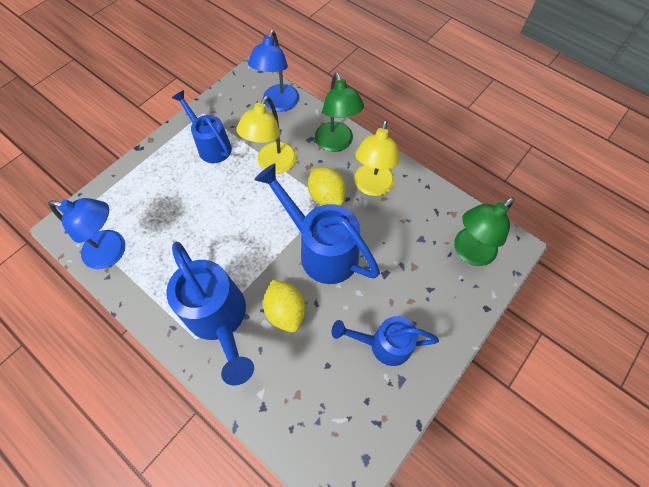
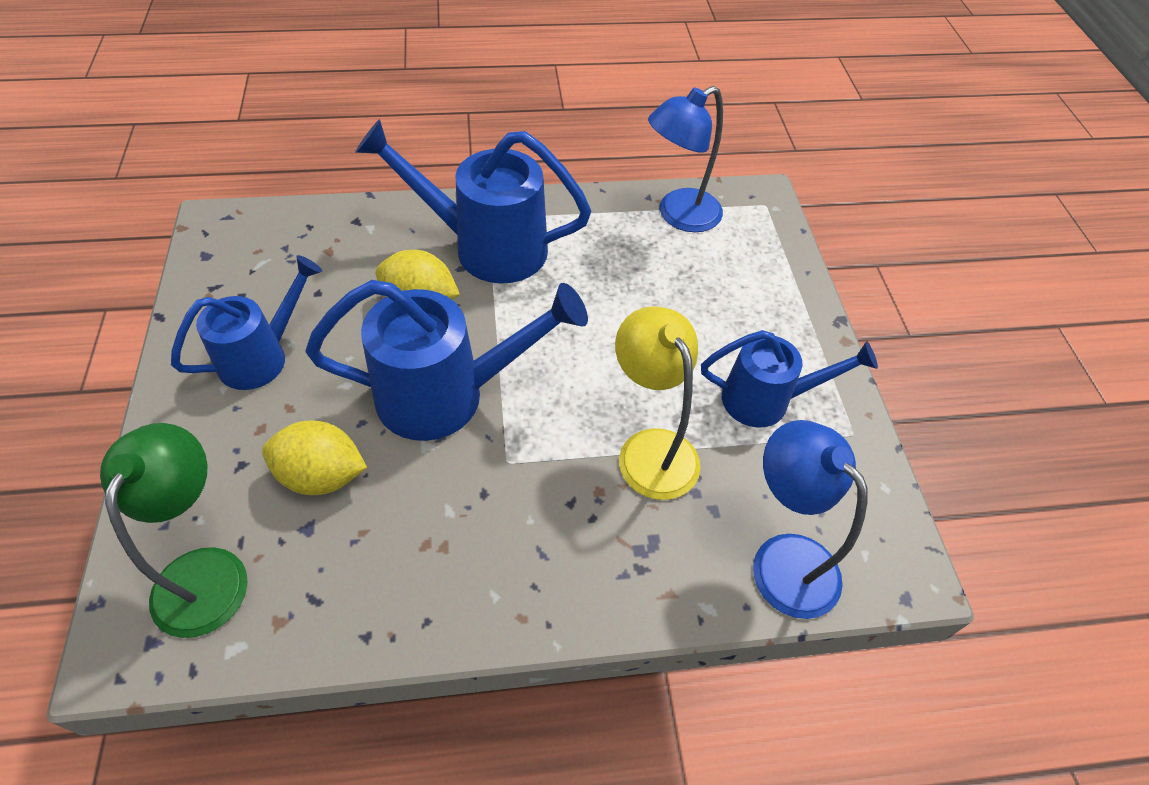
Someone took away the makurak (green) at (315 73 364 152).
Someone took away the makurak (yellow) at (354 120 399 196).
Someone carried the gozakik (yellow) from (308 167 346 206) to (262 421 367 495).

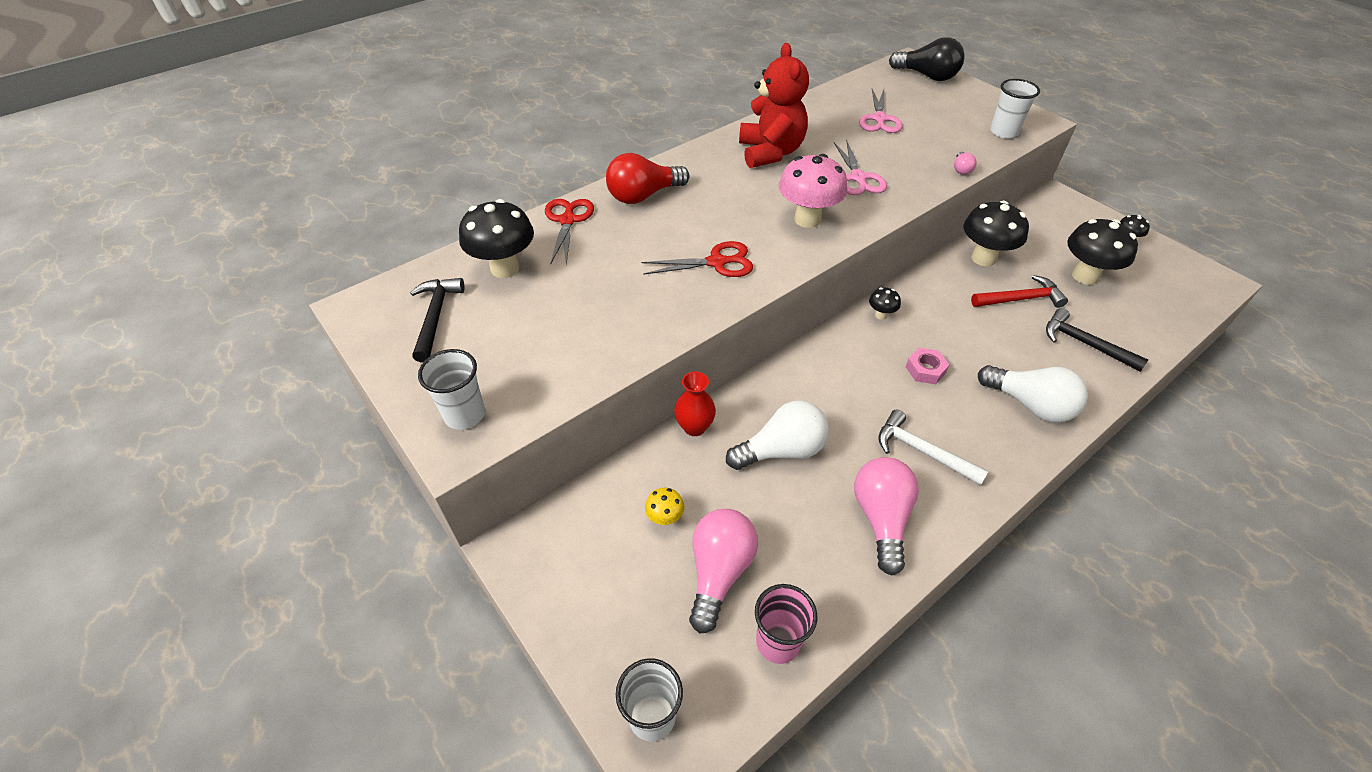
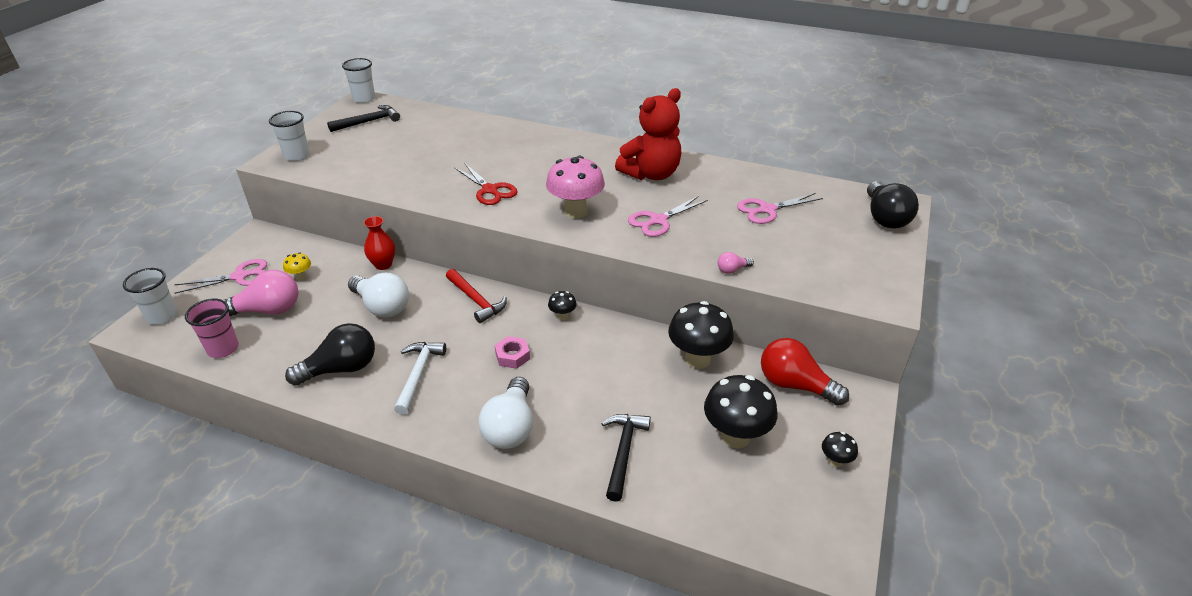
Someone took away the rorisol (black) at (459 199 534 278).
Someone took away the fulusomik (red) at (545 199 594 265).
Someone put down the fulusomik (pink) at (174 259 267 294).
Someone carried the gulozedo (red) from (606 153 689 204) to (761 338 849 406).
Someone carried the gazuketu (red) from (971 275 1068 308) to (446 269 507 323).
Someone carried the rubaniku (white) from (990 79 1040 138) to (342 58 375 103).
Someone repainted the gulozedo (pink) at (854 457 919 575), which became the gulozedo (black) at (285 323 375 386).

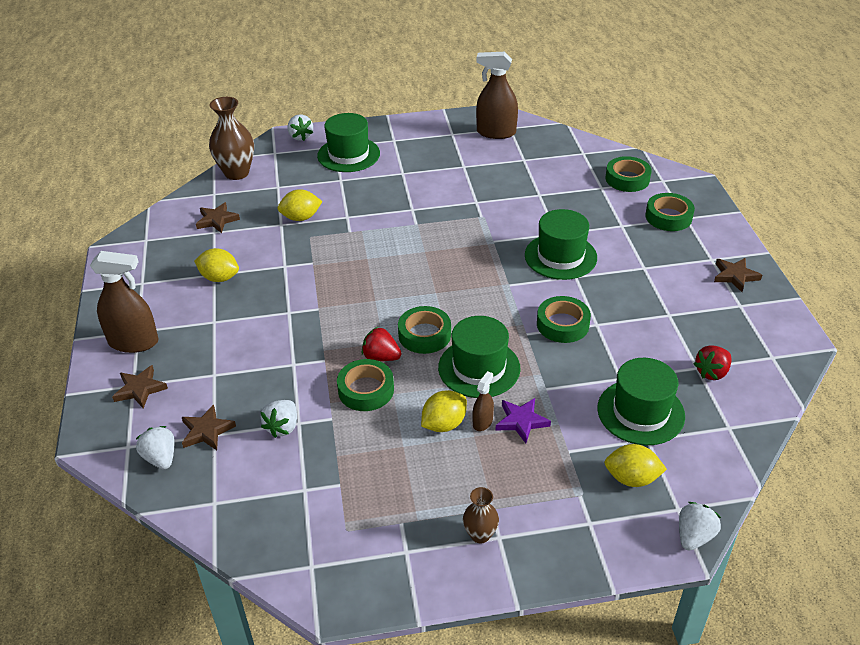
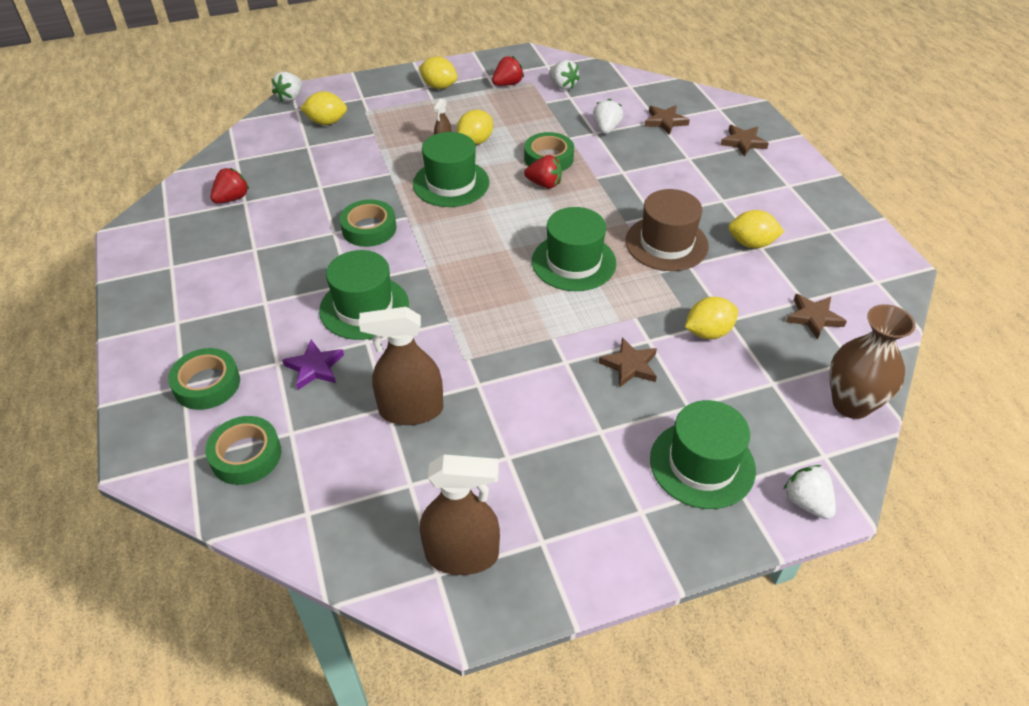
Someone took away the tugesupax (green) at (398 306 451 354).
Someone put down the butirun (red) at (492 56 524 86).
Someone put down the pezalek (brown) at (625 189 709 271).
Someone carried the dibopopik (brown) from (90 251 159 353) to (359 307 443 425).
Someone carried the butirun (white) from (136 426 174 469) to (549 60 580 90).
Someone carried the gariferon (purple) from (496 398 551 443) to (282 340 344 390).
Someone carried the pezalek (green) from (597 358 685 445) to (532 207 616 291).
Someone carried the gariferon (brown) from (714 258 762 292) to (599 337 657 388).
Someone swapped the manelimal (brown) at (463 487 499 544) for the gozakik (yellow) at (419 57 457 89).

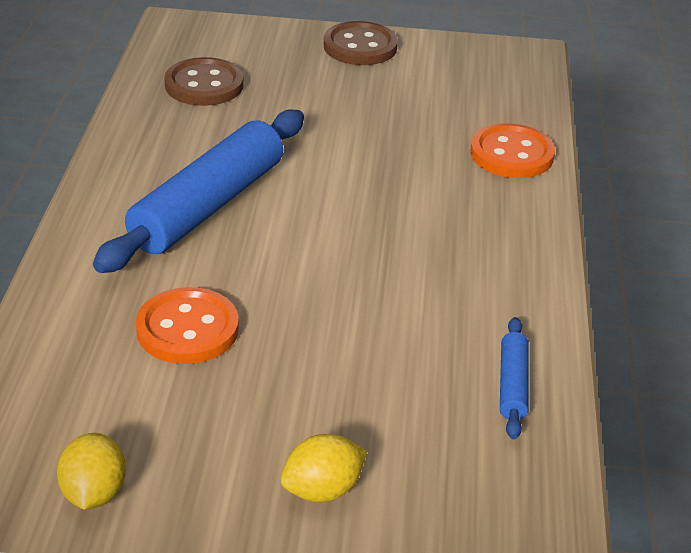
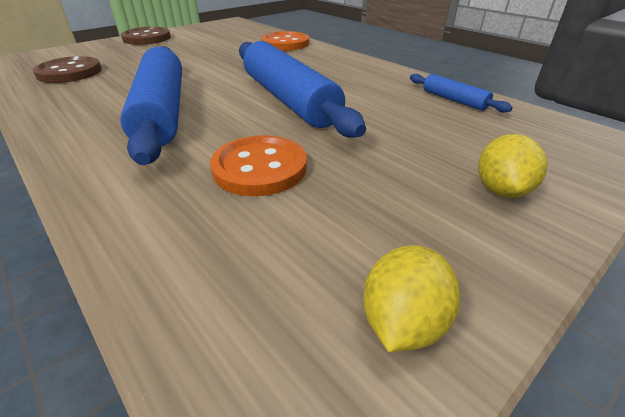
Someone put down the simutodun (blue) at (239 41 366 137).
Someone rotated the gozakik (yellow) at (57 433 126 510) by 75 degrees clockwise.

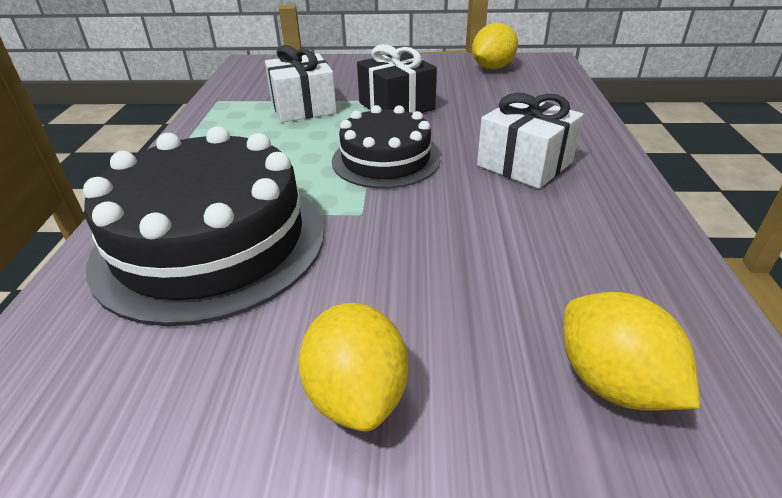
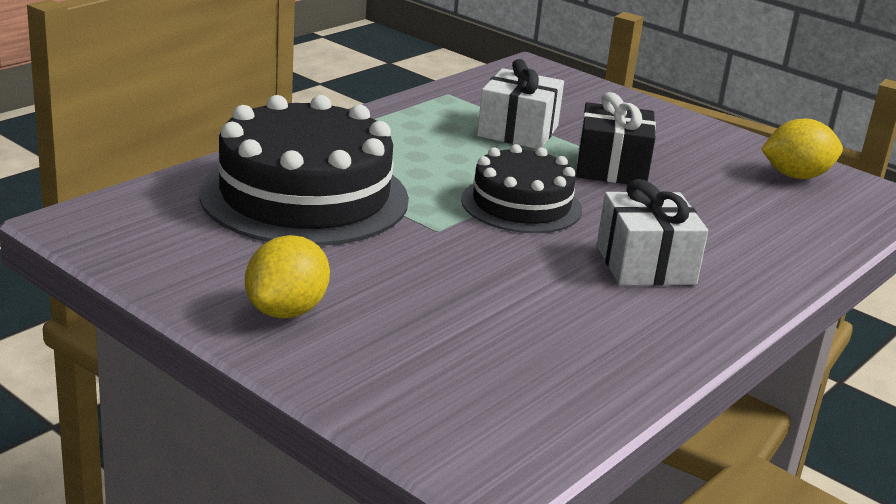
Someone took away the gozakik (yellow) at (563 292 700 411).

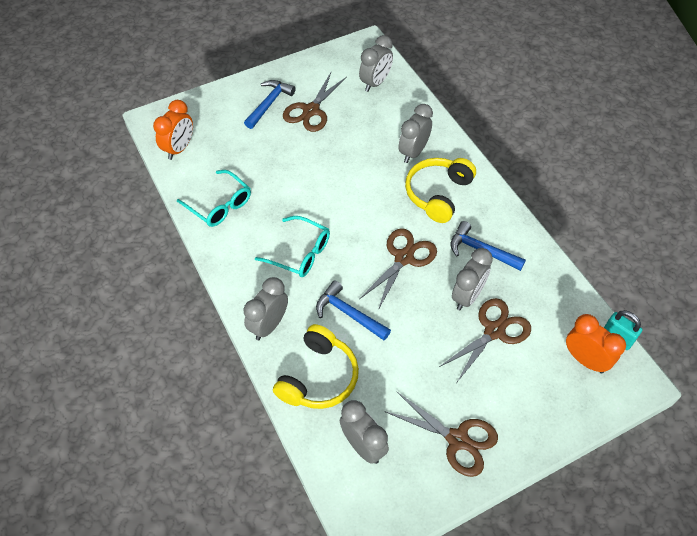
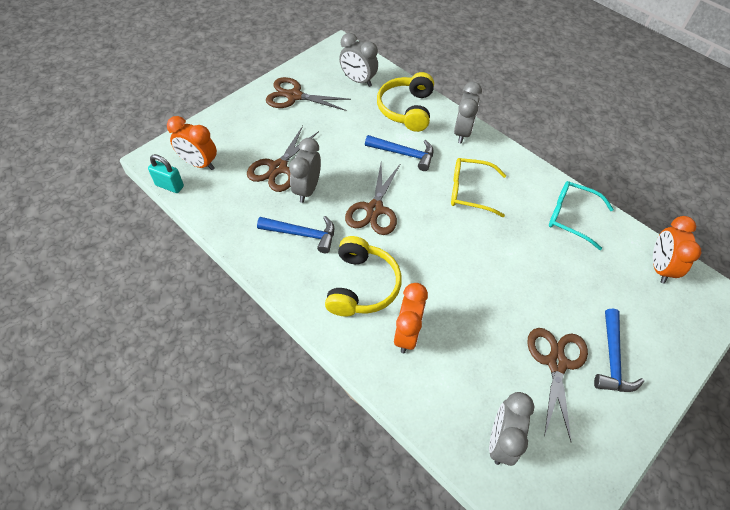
Someone repainted the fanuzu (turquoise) at (255 216 330 277), which became the fanuzu (yellow) at (451 158 506 217).
Someone repainted the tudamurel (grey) at (399 104 433 163), which became the tudamurel (orange) at (394 283 428 353).

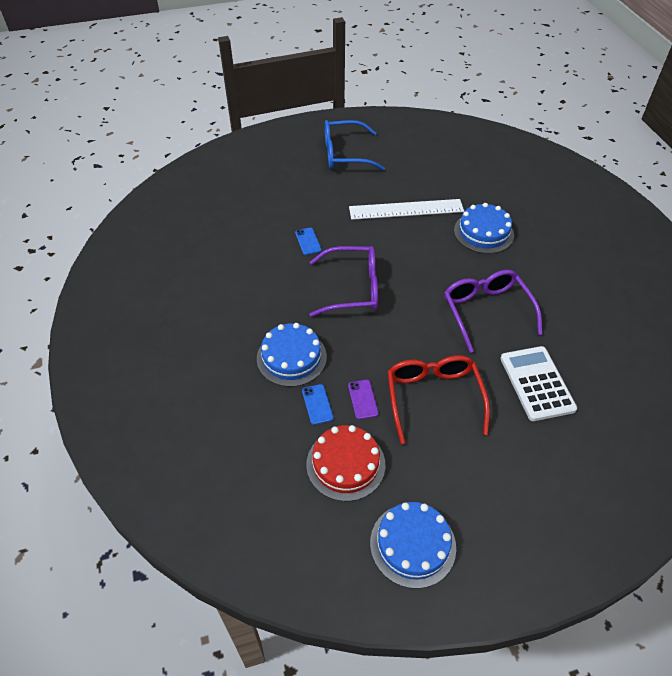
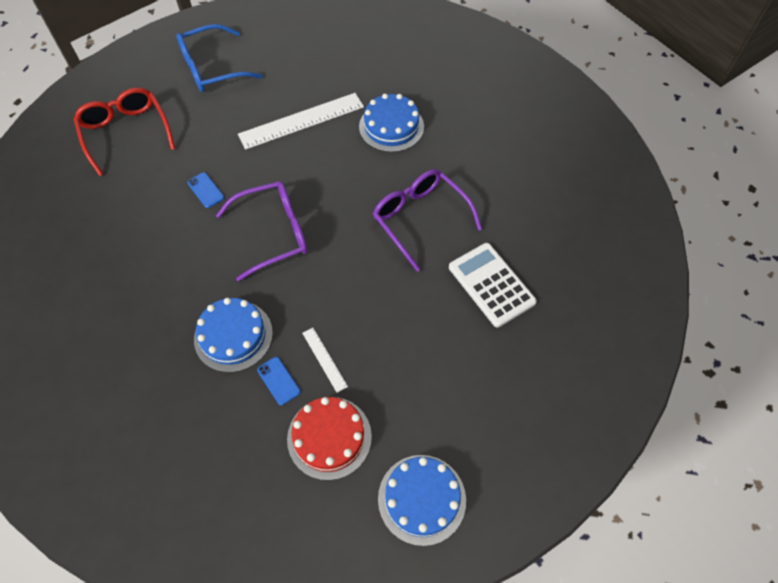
Someone carried the fanuzu (red) from (387 355 490 444) to (74 88 175 176).
Someone swapped the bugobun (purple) at (348 380 379 420) for the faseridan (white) at (302 328 348 393).

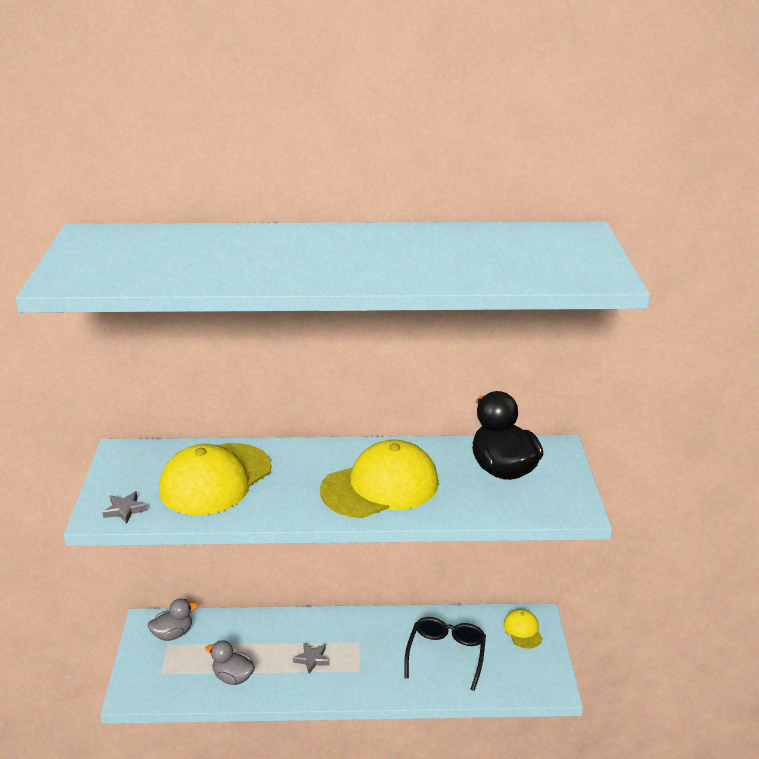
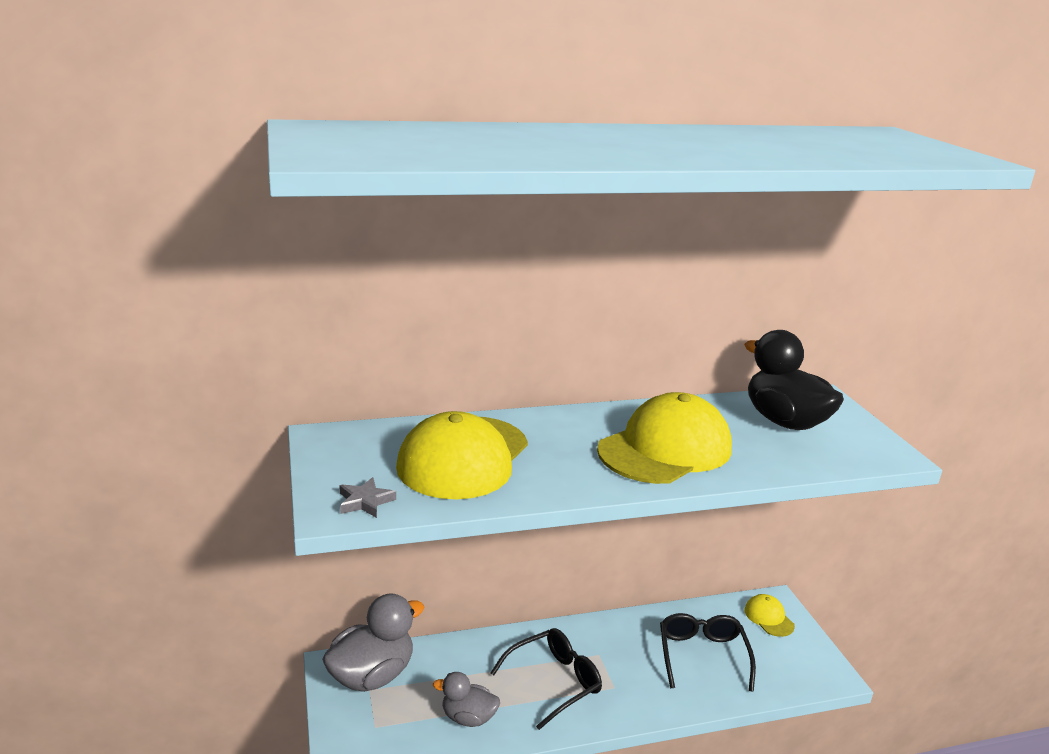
Someone swapped the gariferon (grey) at (293 643 330 674) for the fanuzu (black) at (490 628 602 730).
Someone scaled the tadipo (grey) at (148 598 198 641) by 1.72.

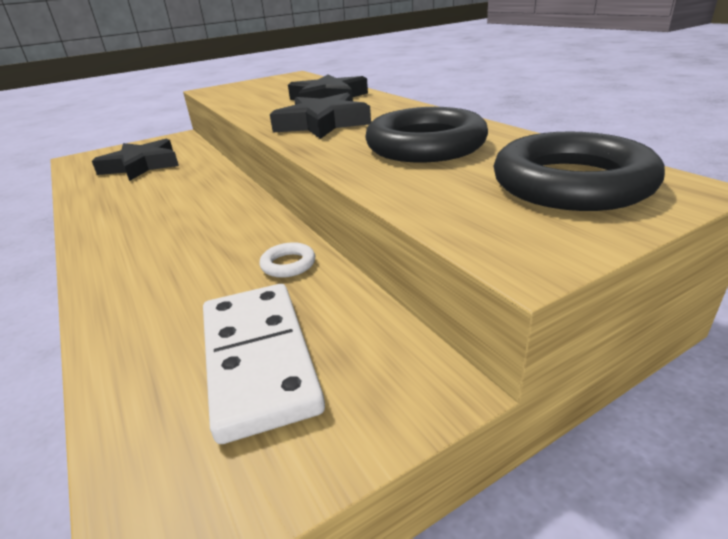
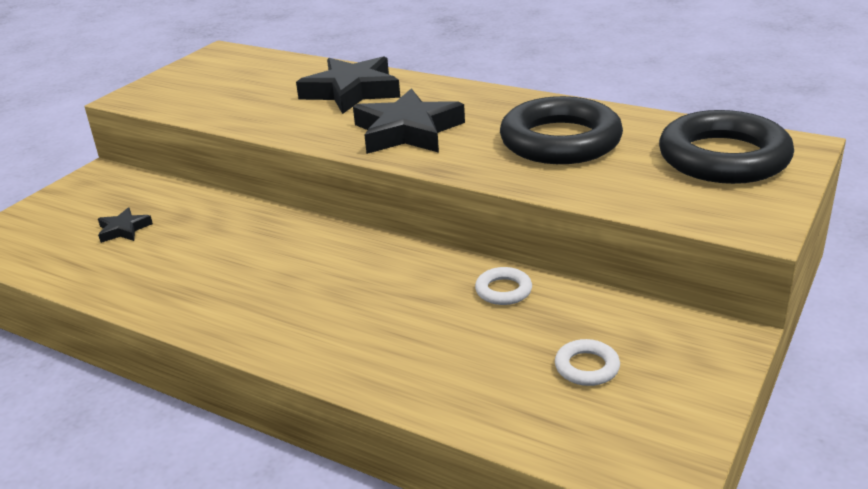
Someone swapped the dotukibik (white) at (203 284 325 444) for the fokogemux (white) at (555 339 620 386).
Someone scaled the gariferon (black) at (92 139 179 181) by 0.47.

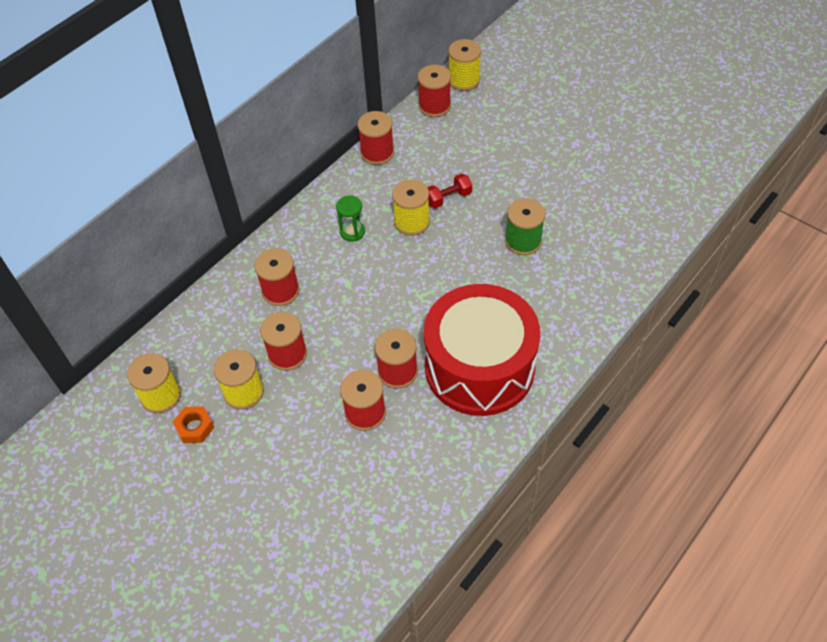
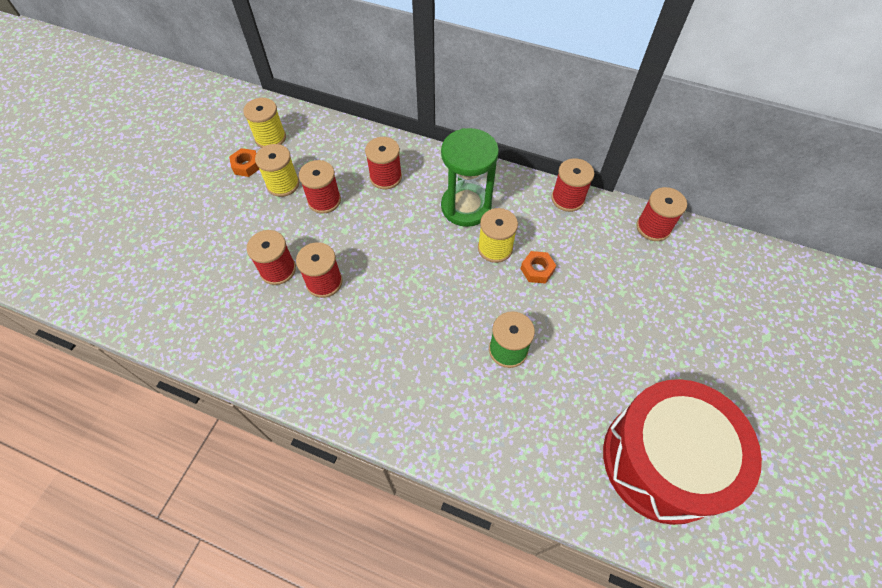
Someone took away the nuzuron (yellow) at (448 39 481 91).
Someone carried the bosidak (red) from (424 284 540 416) to (603 379 762 525).
Someone swapped the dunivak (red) at (427 173 472 208) for the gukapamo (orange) at (521 251 556 284).
Someone scaled the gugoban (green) at (336 195 365 242) by 2.13.

